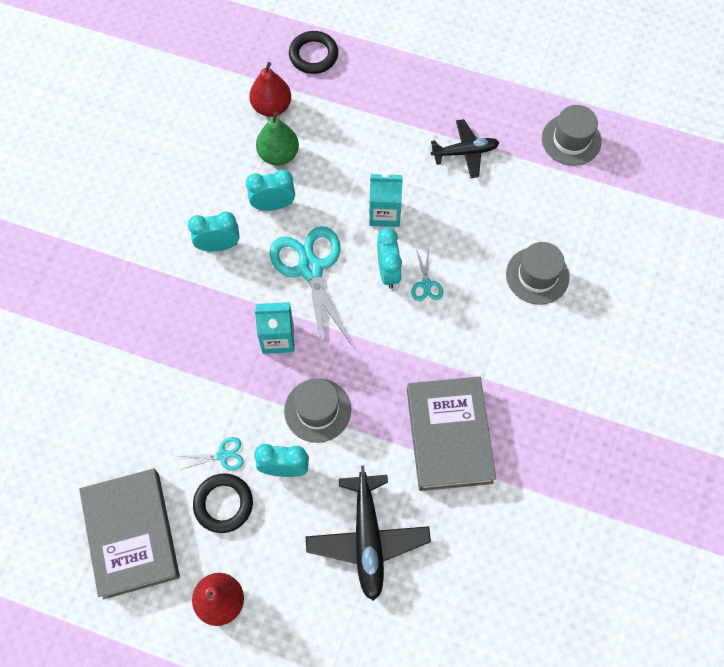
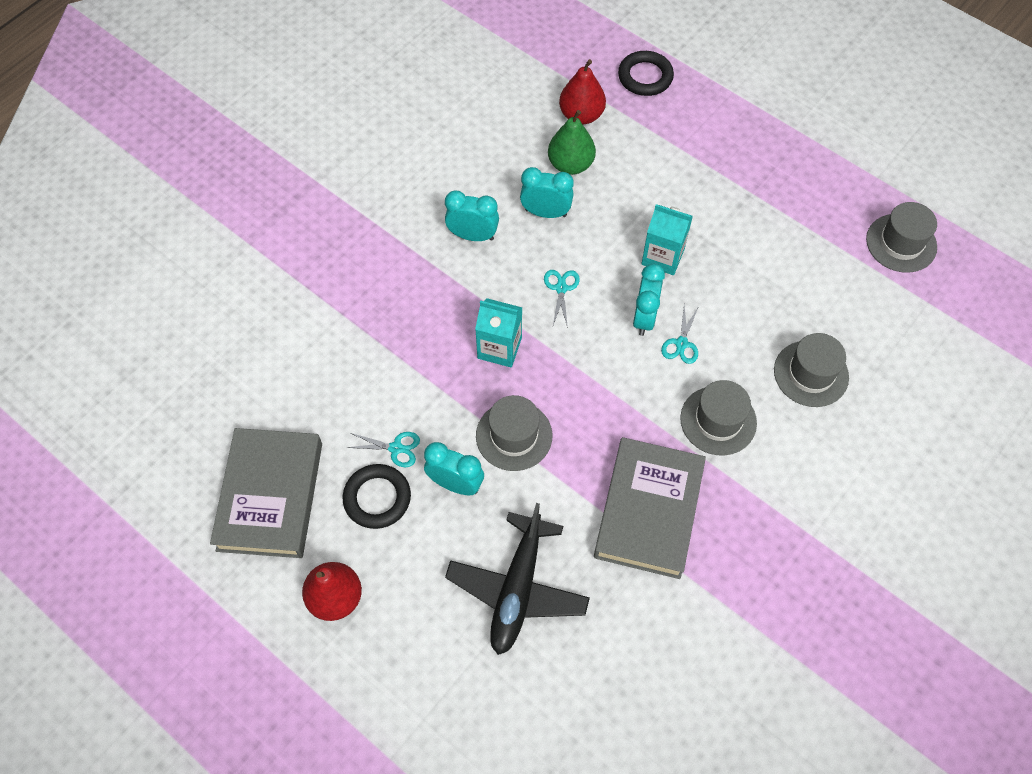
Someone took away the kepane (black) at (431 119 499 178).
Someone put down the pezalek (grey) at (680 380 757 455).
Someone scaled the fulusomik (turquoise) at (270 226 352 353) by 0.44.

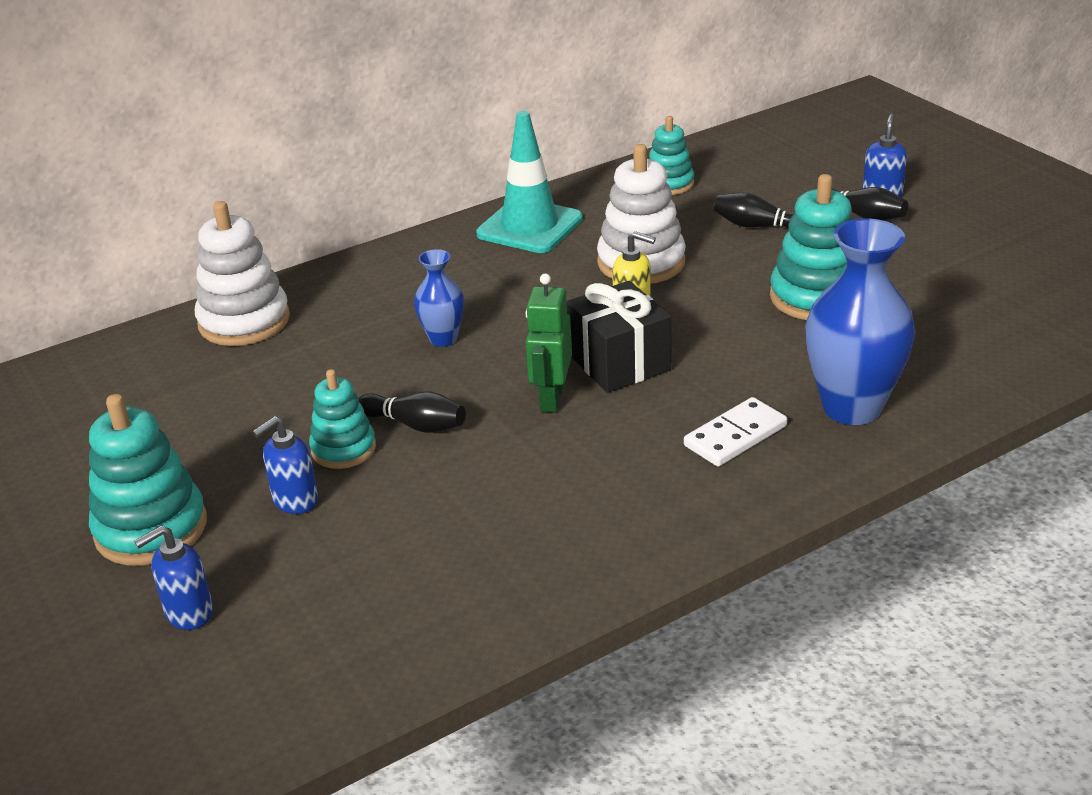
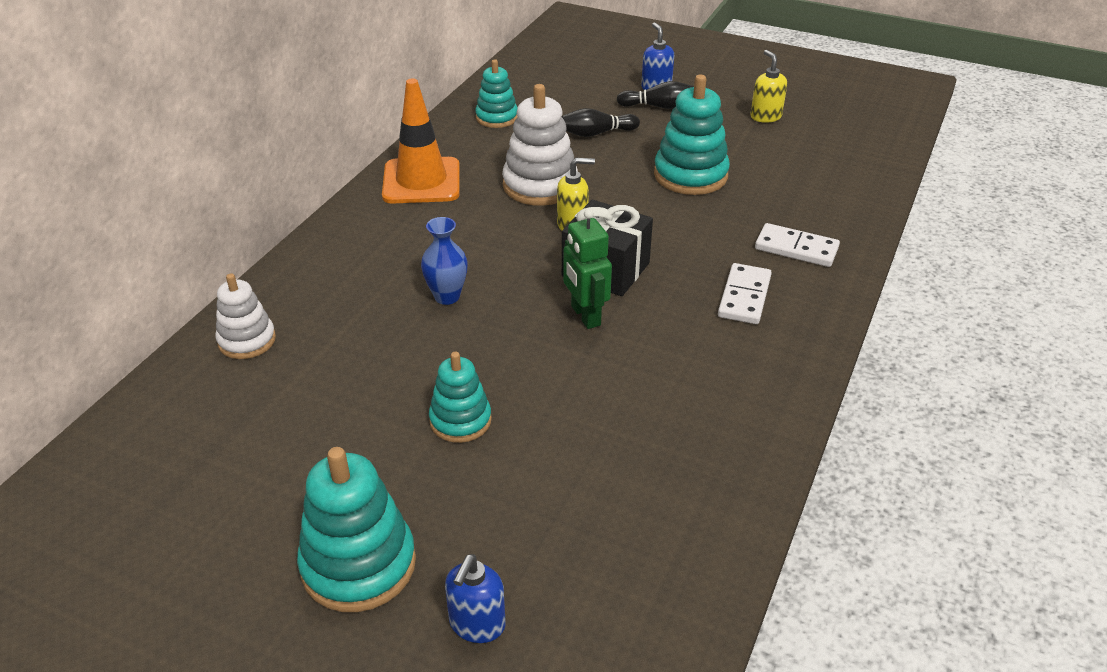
Someone took away the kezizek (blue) at (253 416 318 514).
Someone took away the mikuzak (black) at (359 391 466 433).
Someone put down the kezizek (yellow) at (751 50 787 123).
Someone swapped the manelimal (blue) at (805 218 915 425) for the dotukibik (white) at (755 223 840 267).
Someone repainted the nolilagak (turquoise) at (476 111 583 253), which became the nolilagak (orange) at (382 78 460 203).
Someone scaled the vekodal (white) at (195 201 290 346) by 0.62.

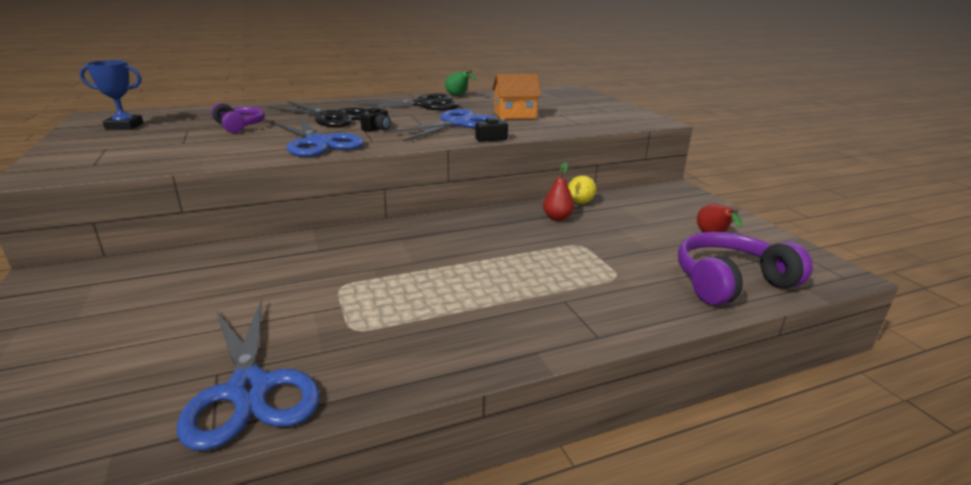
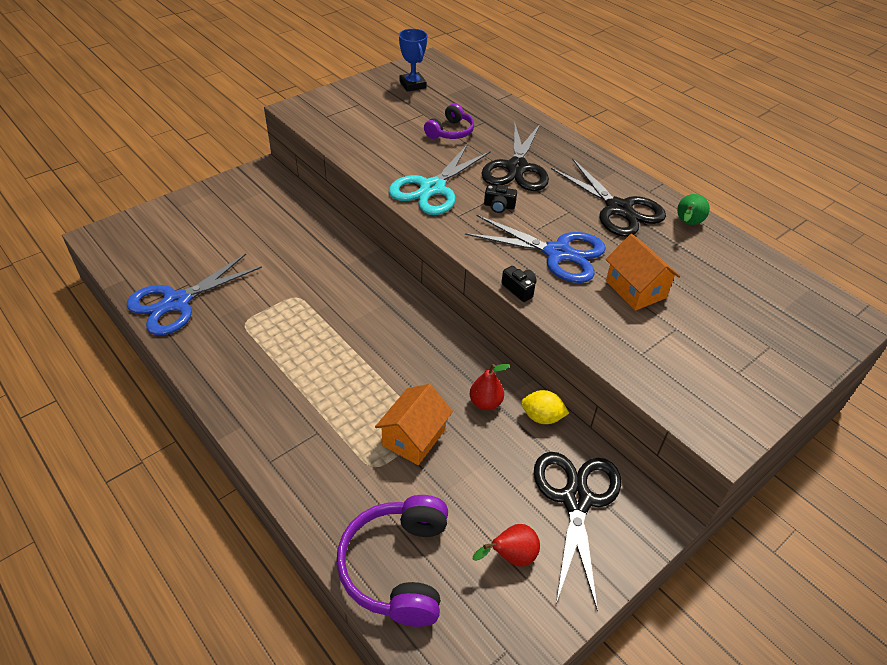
Someone put down the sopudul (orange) at (375 384 453 465).
Someone put down the fulusomik (black) at (534 452 621 612).
Someone repainted the fulusomik (blue) at (272 117 364 157), which became the fulusomik (turquoise) at (389 144 491 215).
Someone rotated the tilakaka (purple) at (678 232 813 306) by 135 degrees counterclockwise.

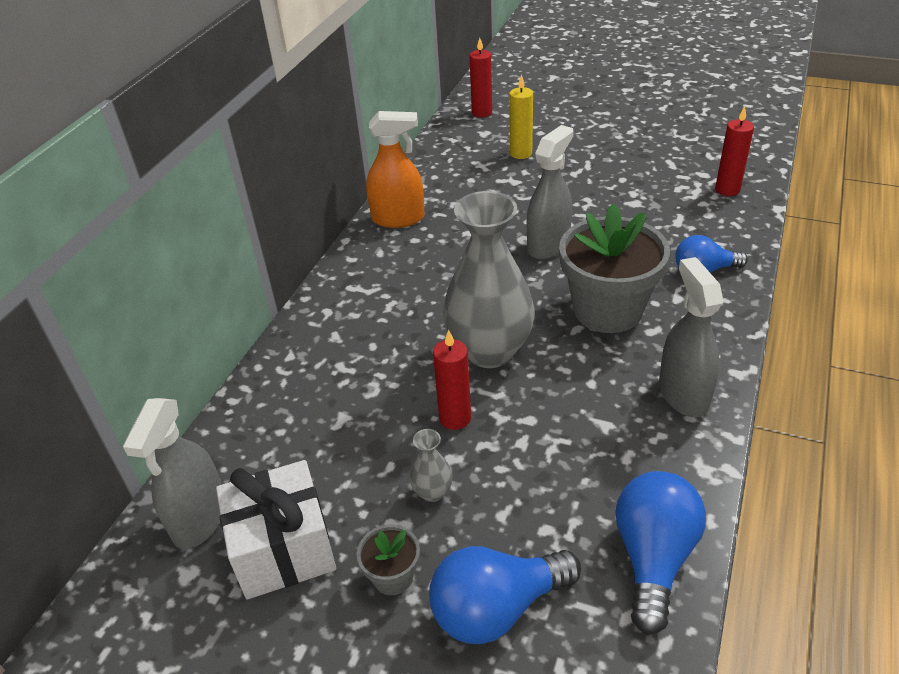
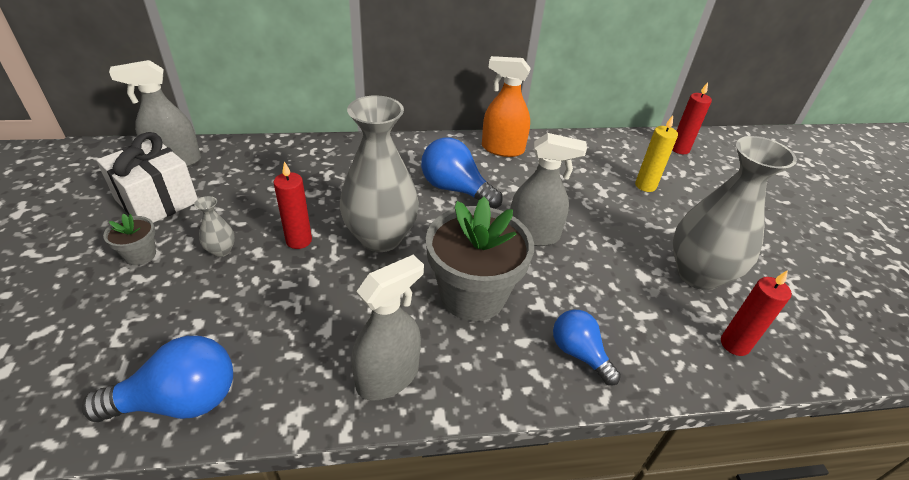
Someone put down the manelimal (grey) at (673 136 797 290).
Someone carried the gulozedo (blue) from (429 546 581 644) to (421 138 502 209).
Someone rotated the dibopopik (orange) at (366 111 425 228) by 135 degrees clockwise.

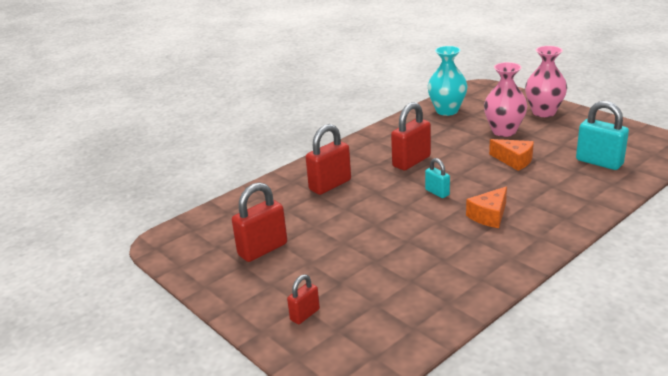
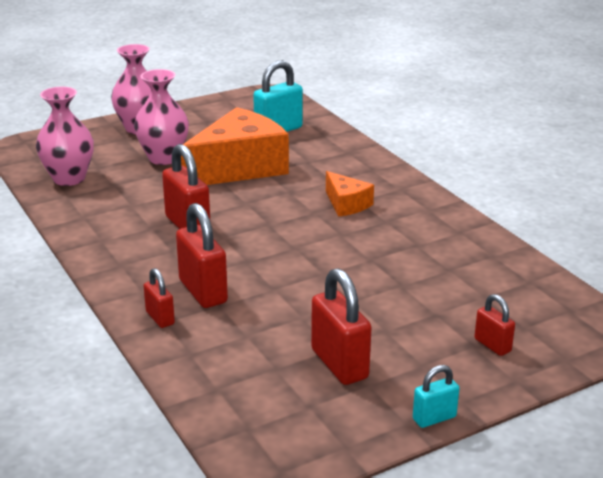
Someone put down the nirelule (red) at (144 268 175 328).
Someone carried the nirelule (turquoise) from (425 158 450 198) to (413 365 459 428).
Someone repainted the manelimal (turquoise) at (428 46 468 116), which became the manelimal (pink) at (36 87 94 186).
Someone scaled the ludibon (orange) at (489 139 534 171) by 2.06.

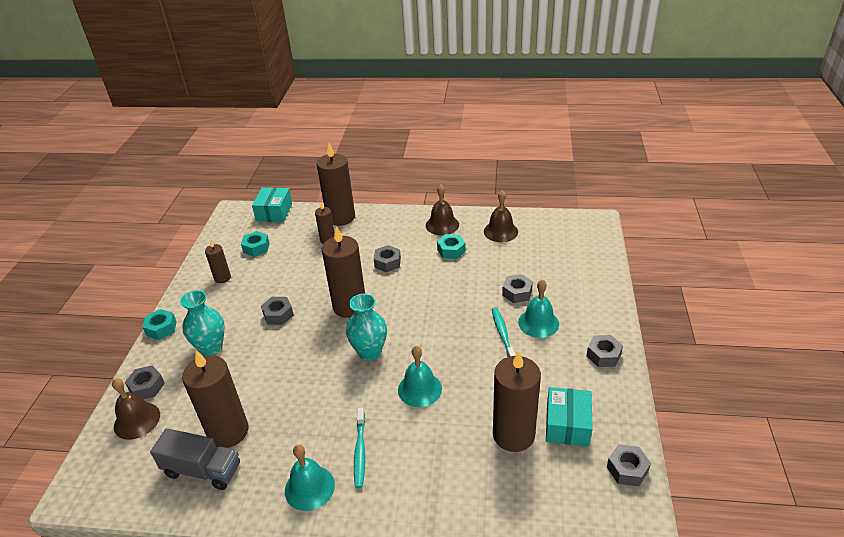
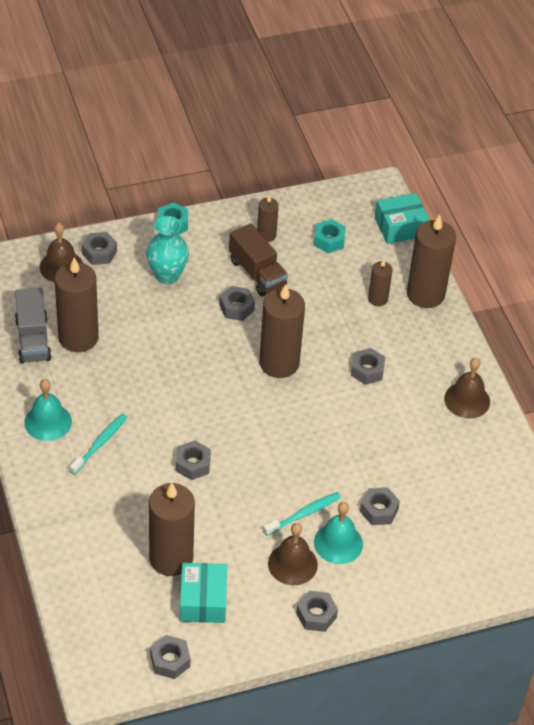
Someone took away the manelimal (turquoise) at (346 293 387 361).
Someone took away the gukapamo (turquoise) at (437 234 466 259).
Someone put down the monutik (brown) at (229 223 288 297).
Someone carried the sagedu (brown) from (484 190 518 242) to (268 523 318 585).
Someone swapped the sagedu (turquoise) at (398 346 442 407) for the gukapamo (grey) at (176 440 211 480).
Someone rotated the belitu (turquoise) at (354 408 365 488) by 150 degrees clockwise.
Someone rotated the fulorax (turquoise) at (546 387 593 447) by 75 degrees counterclockwise.

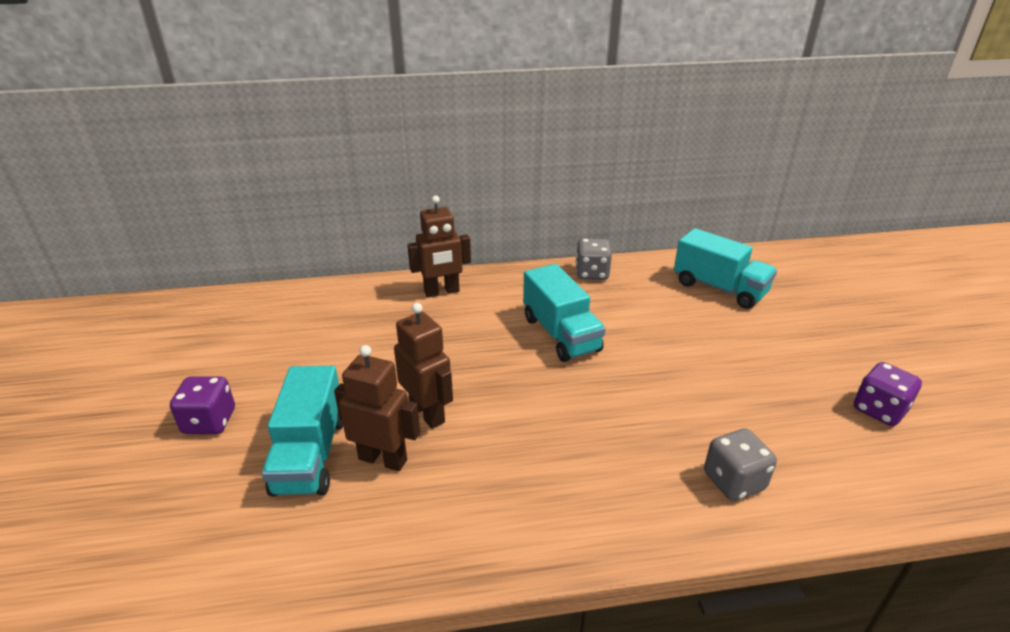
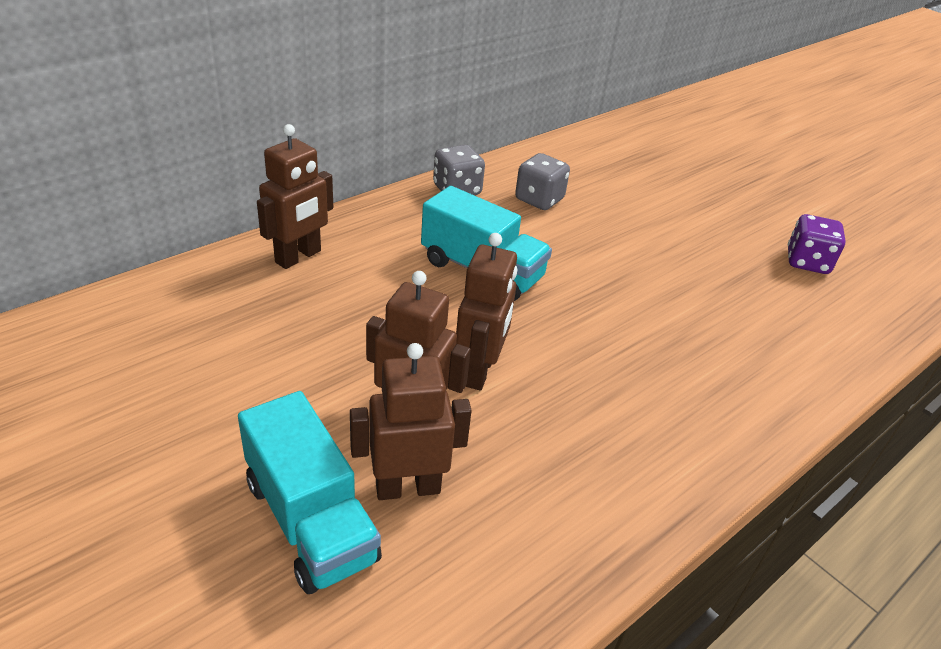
Someone took away the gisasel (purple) at (170 376 235 434).
Someone took away the monutik (turquoise) at (674 228 777 309).
Someone put down the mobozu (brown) at (456 233 518 390).
Someone carried the gisasel (grey) from (704 428 777 501) to (515 153 570 210).

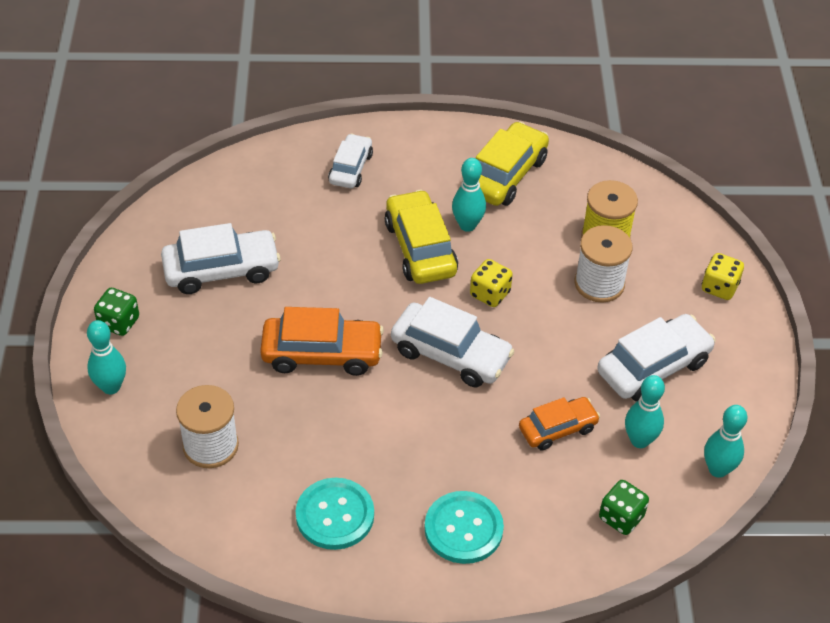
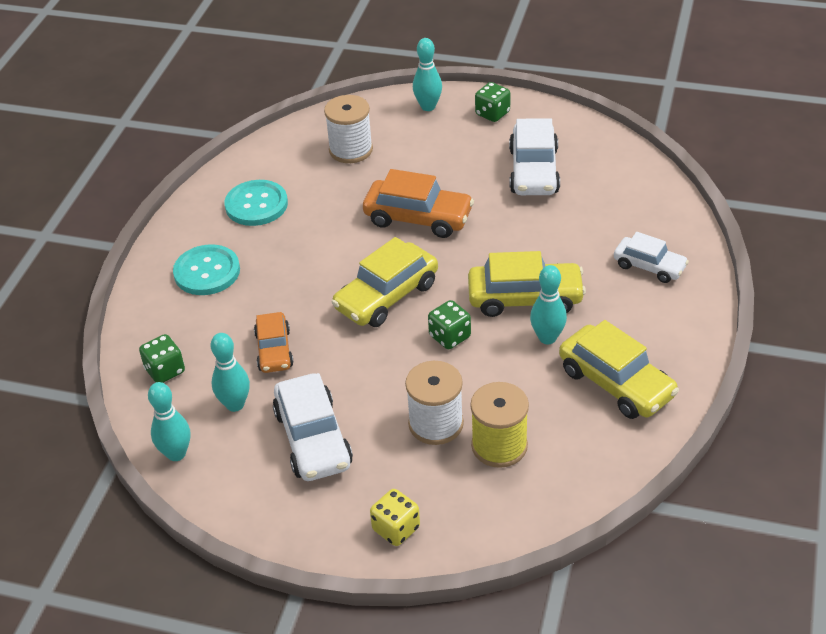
Someone repainted the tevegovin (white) at (391 297 515 387), which became the tevegovin (yellow) at (332 237 438 327).
Someone repainted the gisasel (yellow) at (470 259 513 307), which became the gisasel (green) at (428 300 471 349).
Someone rotated the tevegovin (orange) at (260 307 384 376) by 90 degrees counterclockwise.

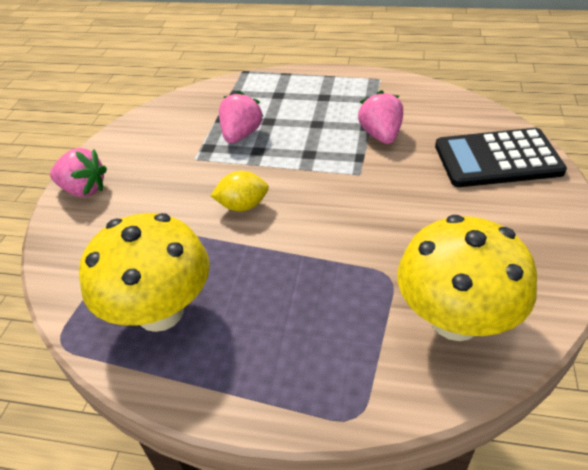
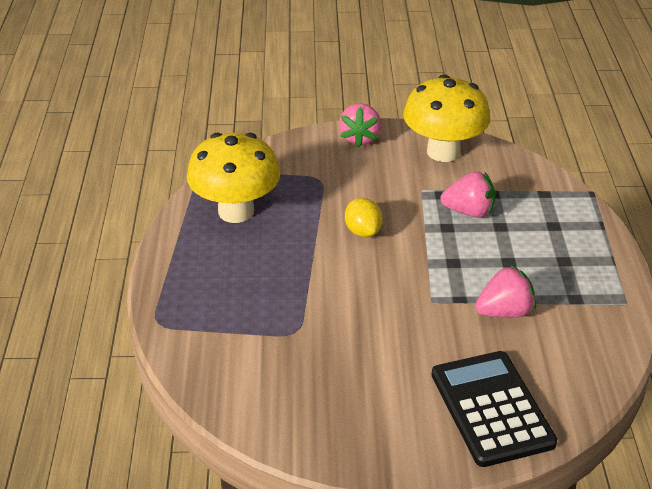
Someone carried the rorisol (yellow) from (397 215 537 341) to (403 74 490 162).

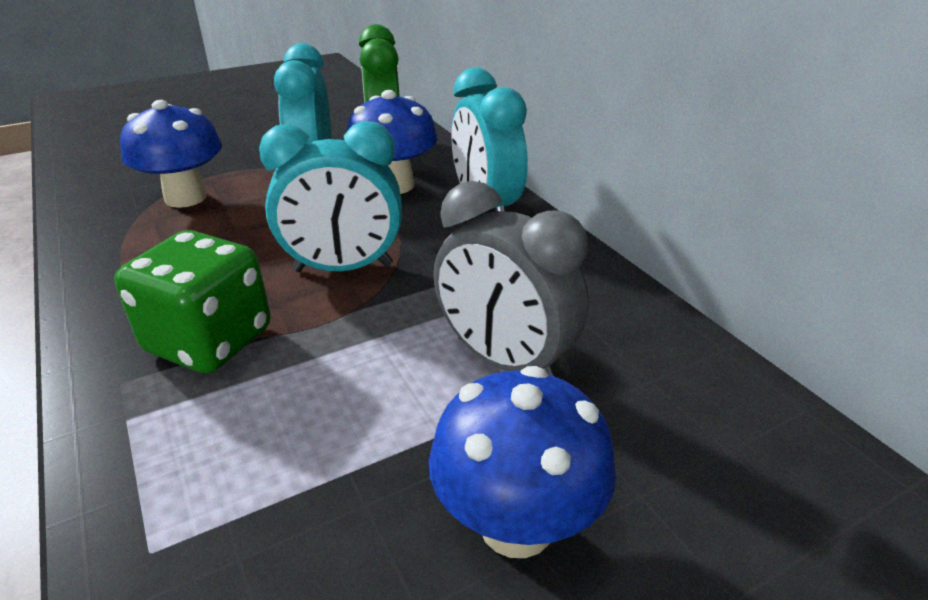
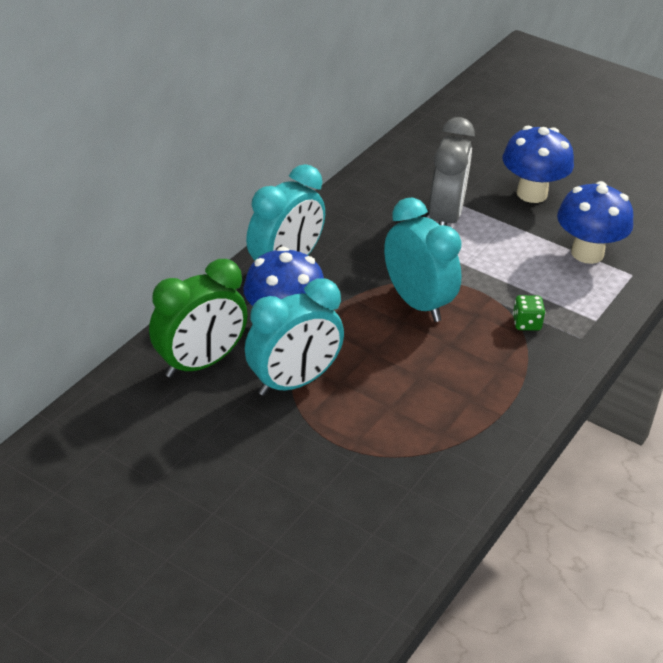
Someone carried the rorisol (blue) from (120 100 222 208) to (557 181 633 264).
Someone scaled the gisasel (green) at (114 230 271 374) by 0.44.

